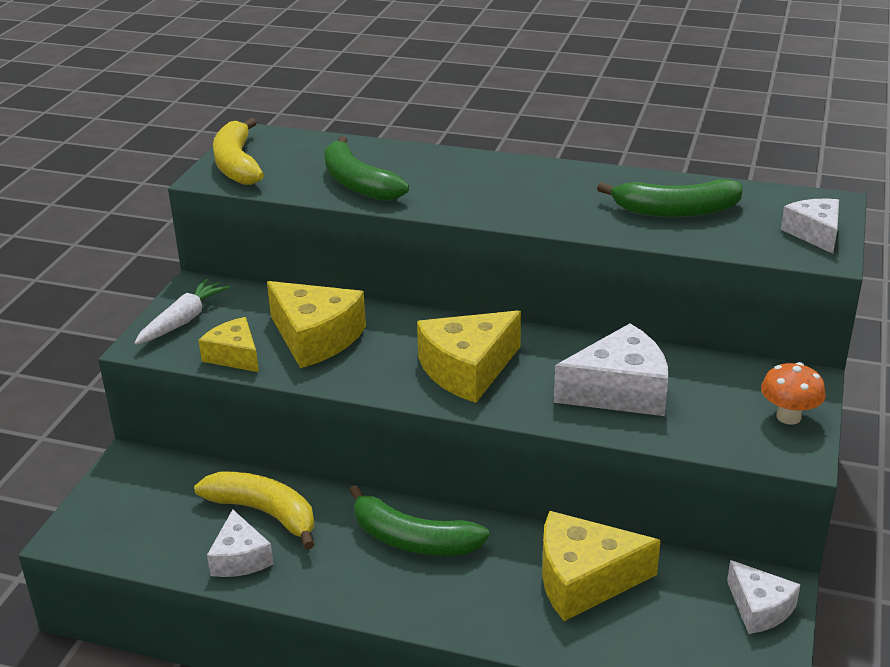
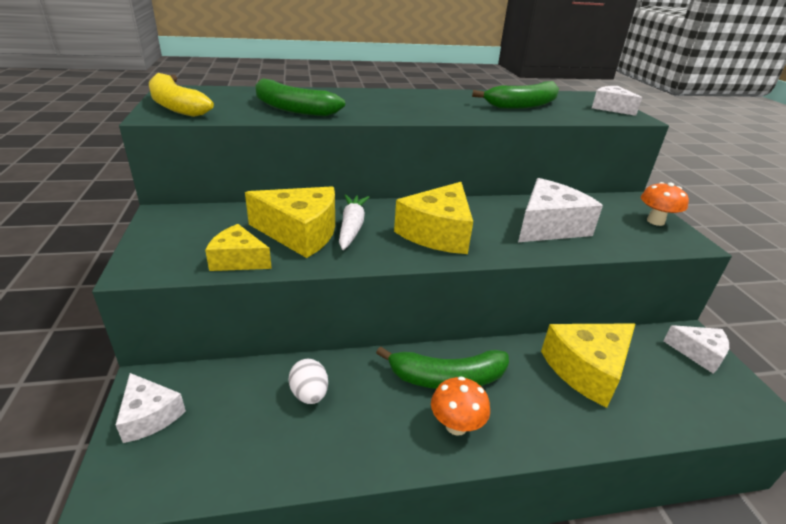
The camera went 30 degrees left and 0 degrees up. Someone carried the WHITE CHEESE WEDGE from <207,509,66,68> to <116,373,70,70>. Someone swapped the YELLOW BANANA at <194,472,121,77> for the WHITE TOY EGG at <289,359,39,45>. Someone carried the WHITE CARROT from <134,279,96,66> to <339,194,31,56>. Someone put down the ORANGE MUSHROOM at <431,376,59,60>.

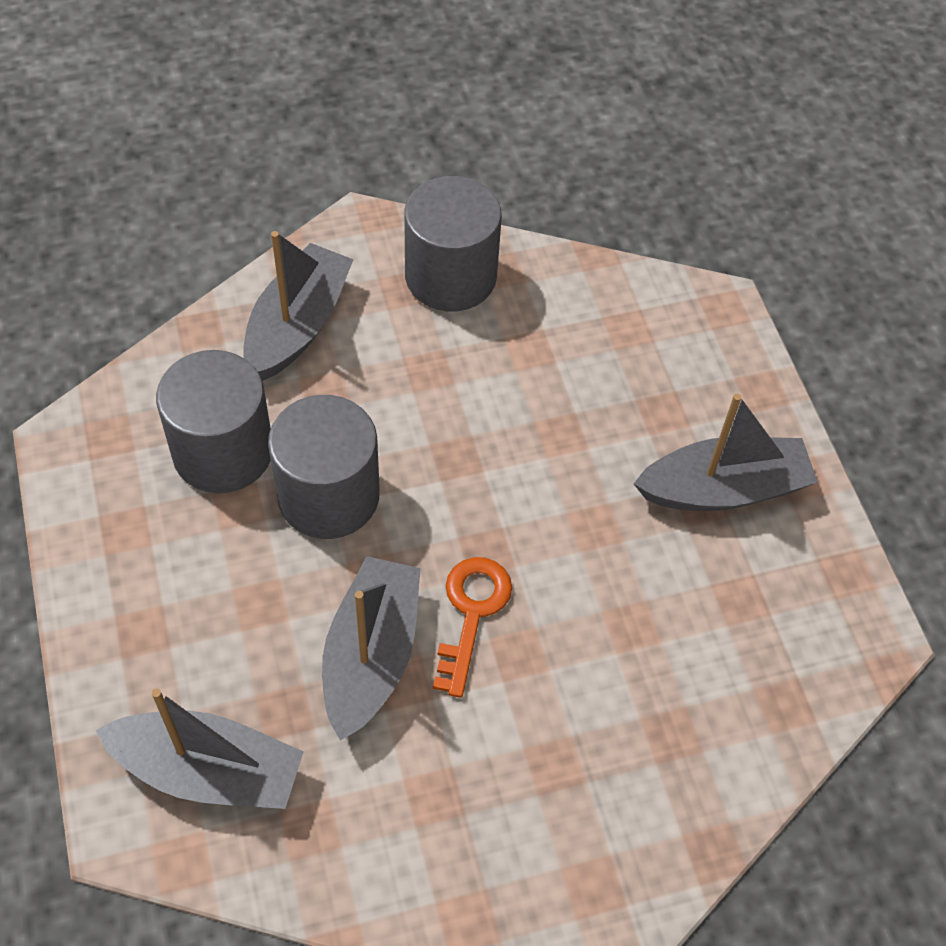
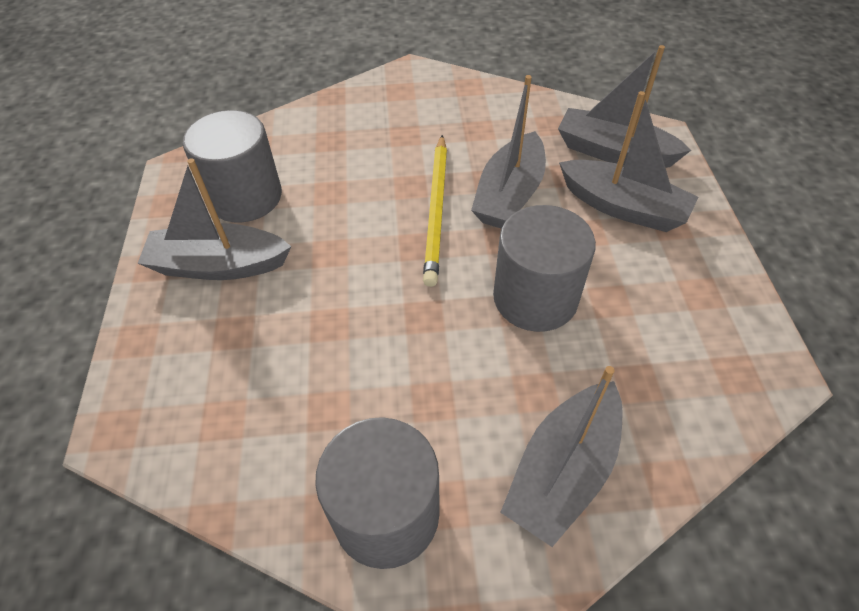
The camera went 165 degrees left and 5 degrees down. Someone carried the GRAY CYLINDER from <156,350,115,143> to <183,110,99,113>. Someone swapped the ORANGE KEY at <433,557,79,141> for the YELLOW LEAD PENCIL at <423,135,24,152>. Someone put down the GRAY SAILBOAT at <559,91,140,141>.

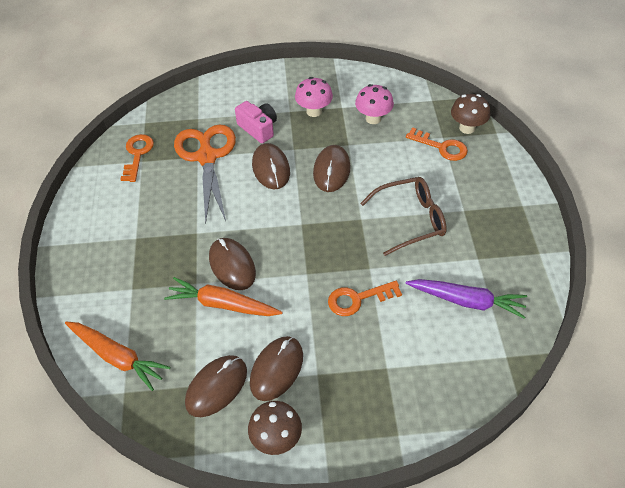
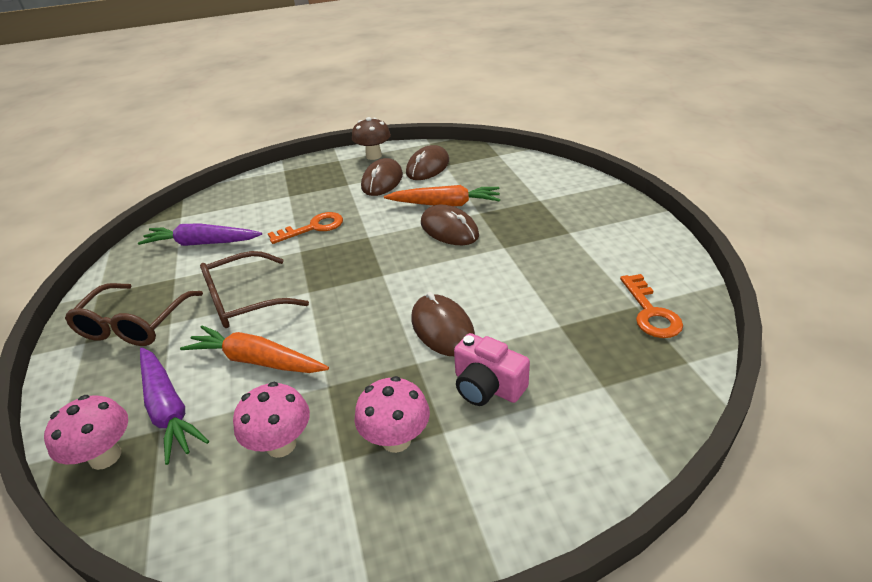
The camera went 170 degrees right and 15 degrees down. Someone repainted the RUSSET MUSHROOM at <451,94,39,40>, which became the PINK MUSHROOM at <44,395,84,75>. Someone put down the RUSSET GLASSES at <65,283,138,63>. Someone swapped the ORANGE KEY at <406,127,62,34> for the ROYAL PURPLE CARROT at <140,347,69,118>. Someone carried the ORANGE CARROT from <65,321,105,70> to <180,326,149,47>. Someone took away the ORANGE PAIR OF SCISSORS at <174,124,62,100>. Someone took away the RUSSET PC MOUSE at <313,145,38,47>.

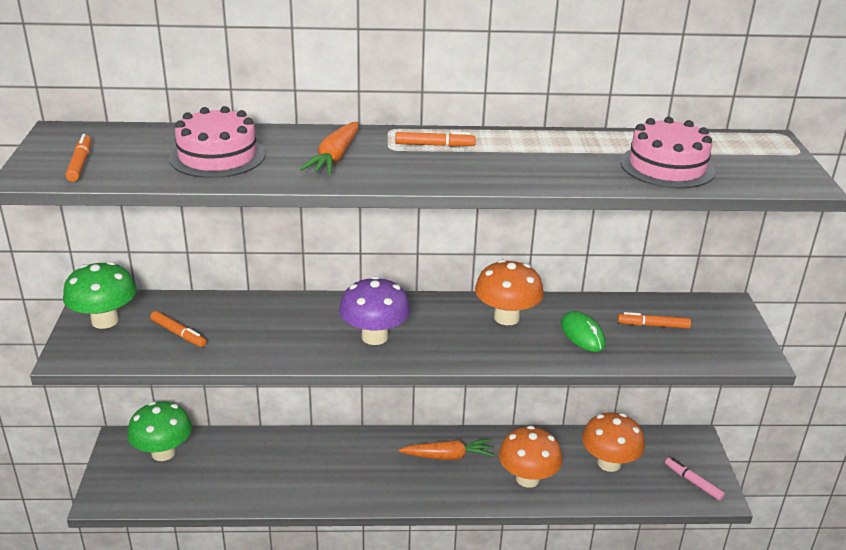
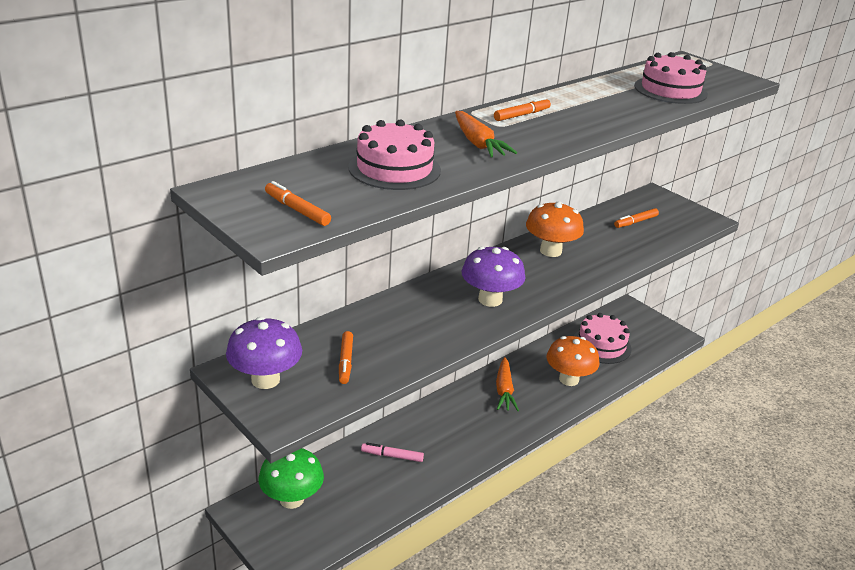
The camera went 40 degrees left and 0 degrees up. Someone repainted the LEAF-GREEN MUSHROOM at <63,261,73,68>, which became the ROYAL PURPLE MUSHROOM at <226,317,76,72>. Someone rotated the ORANGE FELT PEN at <150,311,57,36> by 90 degrees clockwise. Someone carried the PINK FELT PEN from <665,457,60,44> to <361,443,63,19>. Someone rotated the ORANGE CARROT at <399,439,95,21> by 135 degrees clockwise. Someone swapped the ORANGE MUSHROOM at <582,412,63,60> for the PINK LAYER CAKE at <574,313,58,51>. Someone took away the LEAF-GREEN PC MOUSE at <561,311,45,41>.

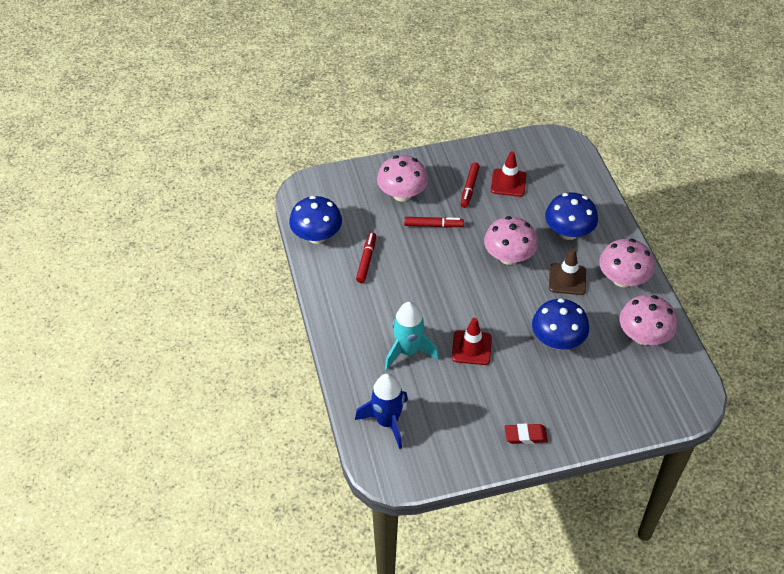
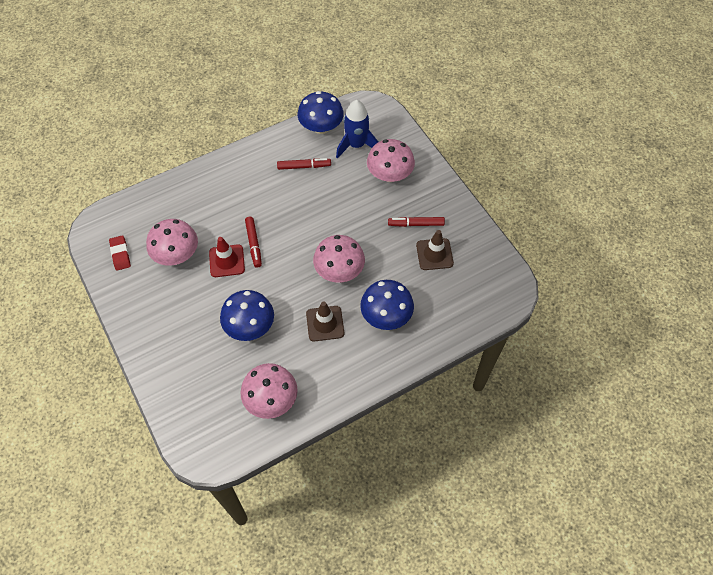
The camera went 75 degrees right and 10 degrees up. Someone carried the RED ERASER from <504,423,44,21> to <109,235,22,36>. Someone carried the PINK MUSHROOM from <599,239,55,49> to <146,219,52,47>. Someone carried the RED FELT PEN from <404,217,60,11> to <245,217,17,51>. Someone carried the ROYAL BLUE SPACESHIP from <355,374,53,75> to <336,100,42,59>. Someone repainted the RED SAFETY CONE at <491,151,36,46>, which became the RUSSET SAFETY CONE at <416,230,38,40>. Someone took away the AQUA SPACESHIP at <385,302,54,68>.

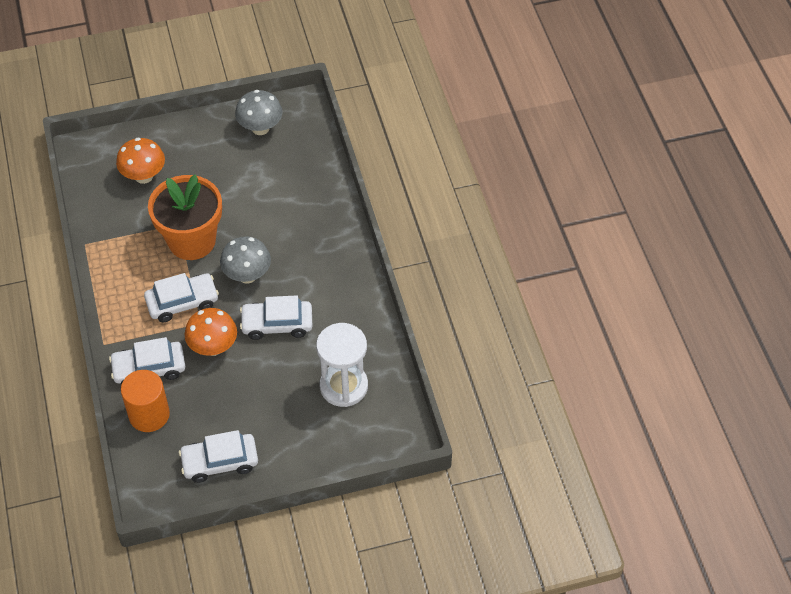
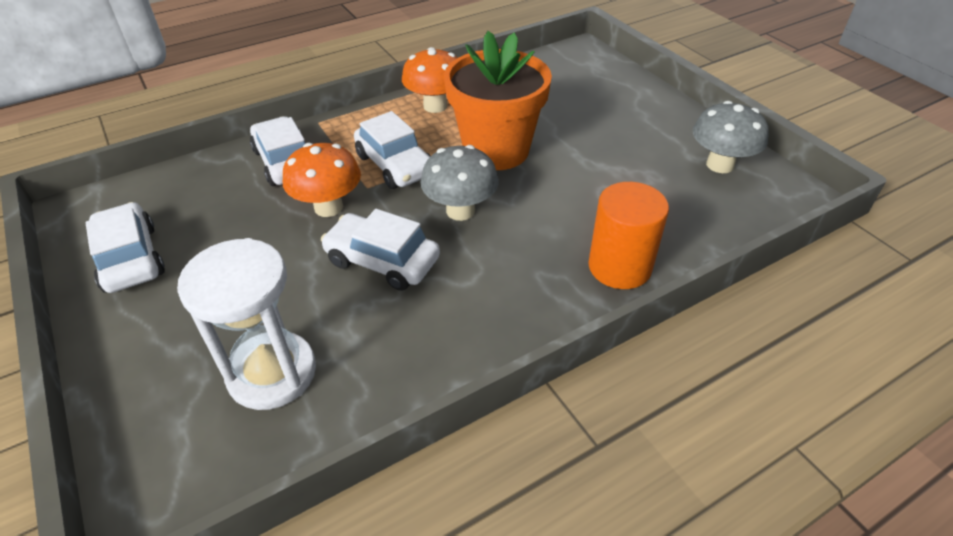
The camera went 75 degrees right and 10 degrees down. Someone rotated the WHITE TOY CAR at <240,296,72,44> by 45 degrees counterclockwise. Someone carried the ORANGE MUSHROOM from <116,138,49,46> to <402,47,55,66>. Someone carried the ORANGE CYLINDER from <121,370,49,62> to <588,182,81,107>.

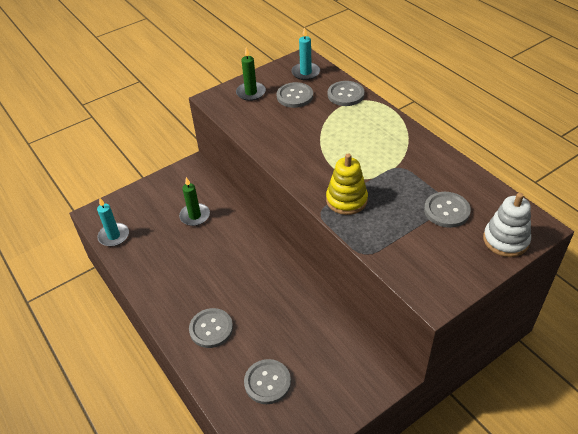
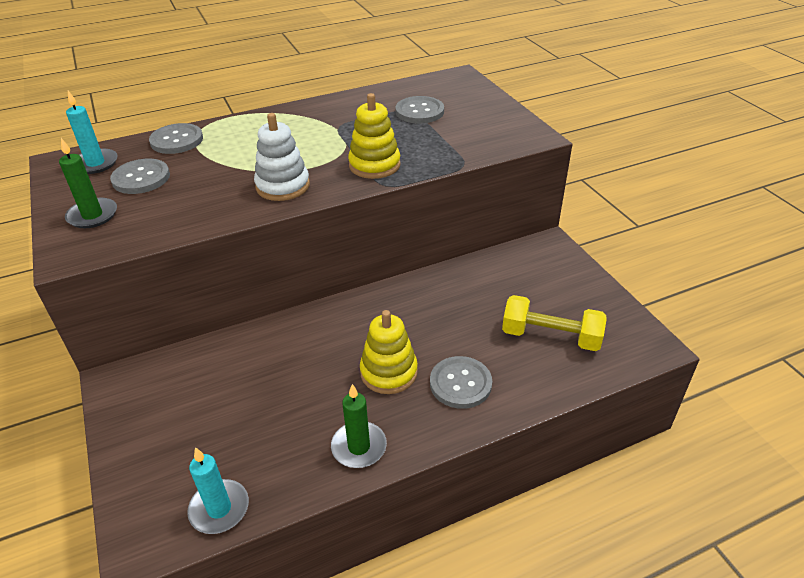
The camera went 80 degrees left and 5 degrees down. Someone carried the WHITE STACKING TOY from <483,193,48,64> to <254,113,56,88>. Someone carried the LEAF-GREEN WAX CANDLE from <179,177,31,49> to <331,384,56,84>. Someone put down the YELLOW STACKING TOY at <360,310,58,84>. Someone swapped the GRAY BUTTON at <244,359,47,45> for the YELLOW DUMBBELL at <502,295,105,56>.

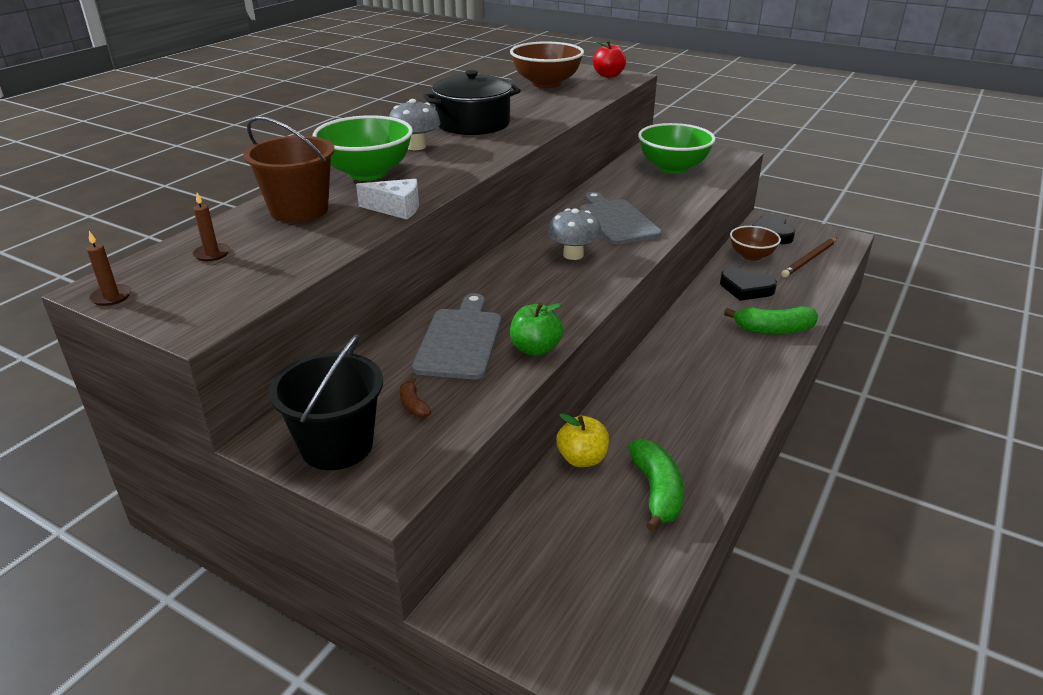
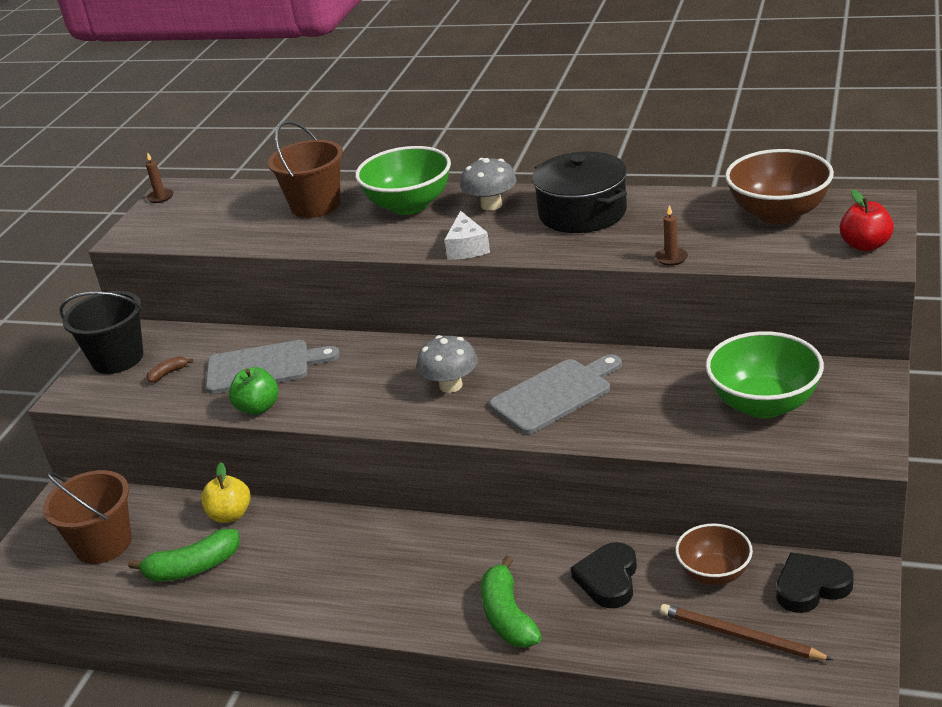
The camera went 80 degrees right and 0 degrees up. Someone put down the RUSSET SAND BUCKET at <43,470,88,94>. Someone carried the WHITE CHEESE WEDGE from <356,179,63,40> to <444,210,46,50>. Someone carried the RUSSET WAX CANDLE from <193,193,37,68> to <655,205,33,61>.

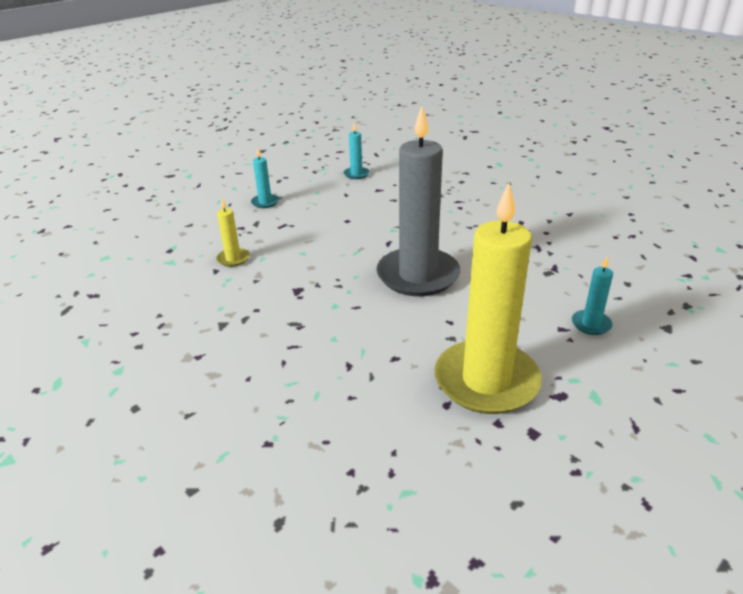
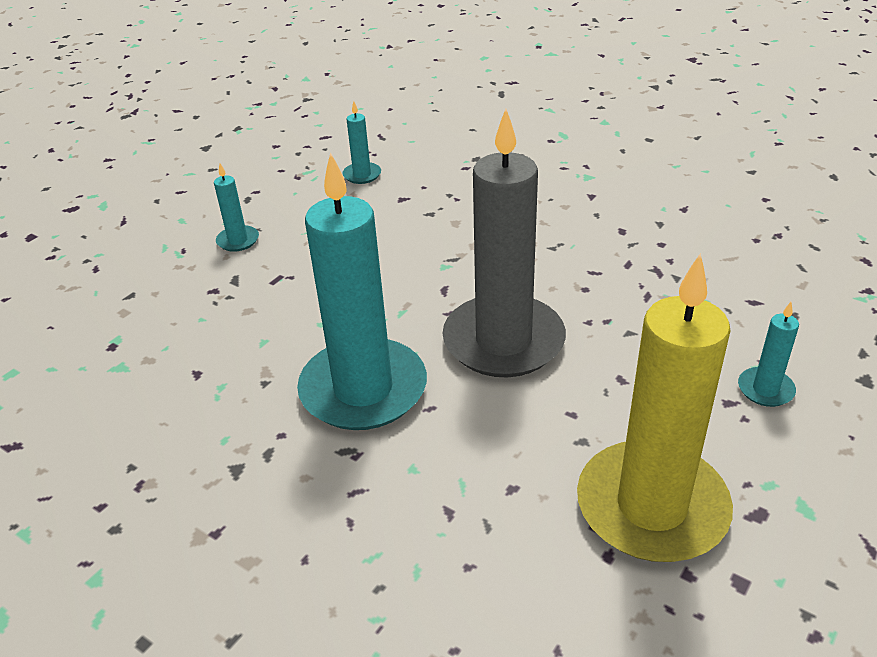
The camera went 10 degrees left and 5 degrees up. Someone put down the AQUA WAX CANDLE at <297,152,130,278>. Someone took away the YELLOW WAX CANDLE at <216,198,33,69>.

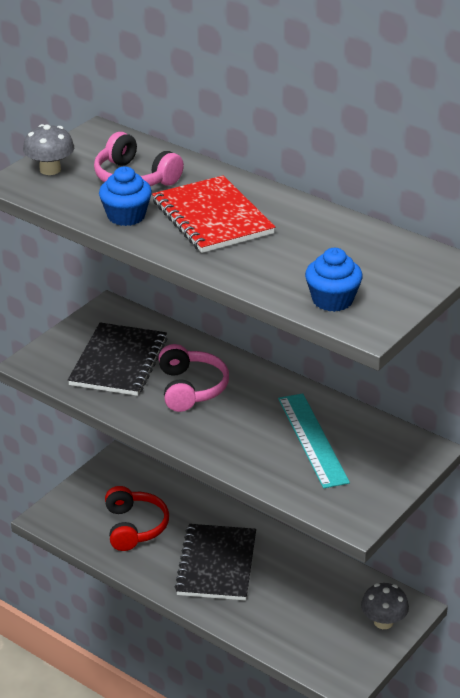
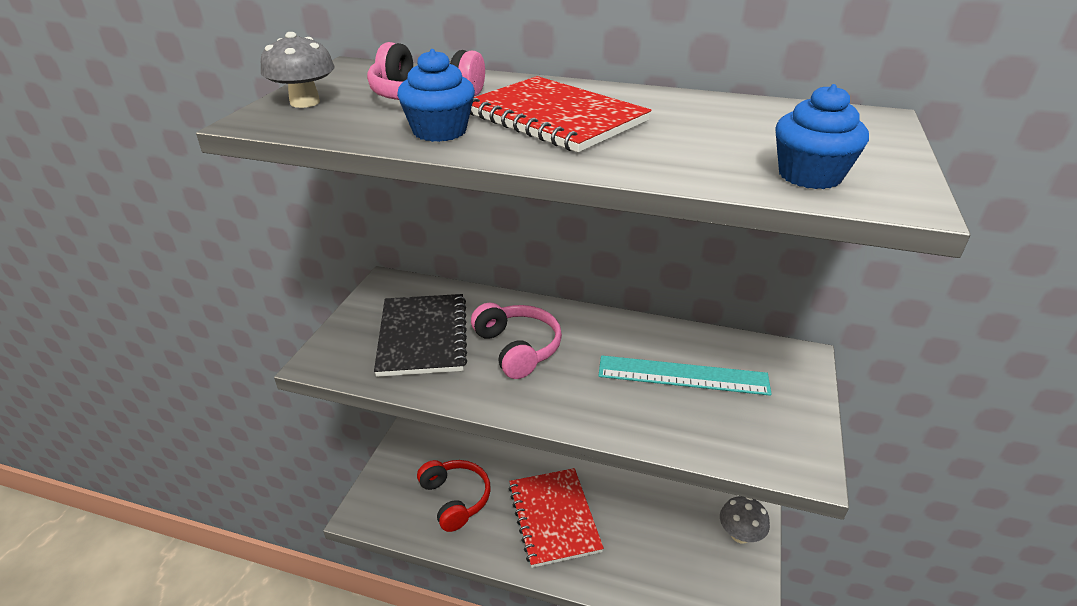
The camera went 20 degrees left and 0 degrees up. Someone repainted the EBONY NOTEBOOK at <174,524,82,77>, which became the RED NOTEBOOK at <508,468,96,100>. Someone rotated the AQUA MEASURING STICK at <278,393,72,95> by 45 degrees counterclockwise.

